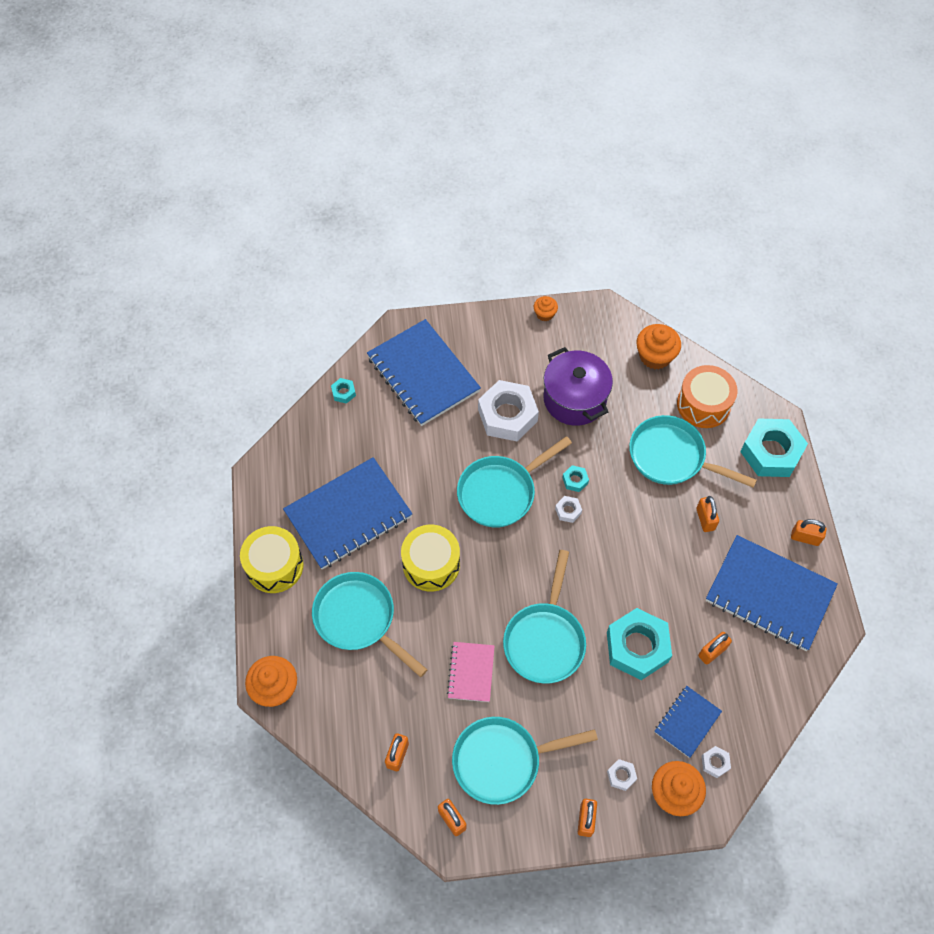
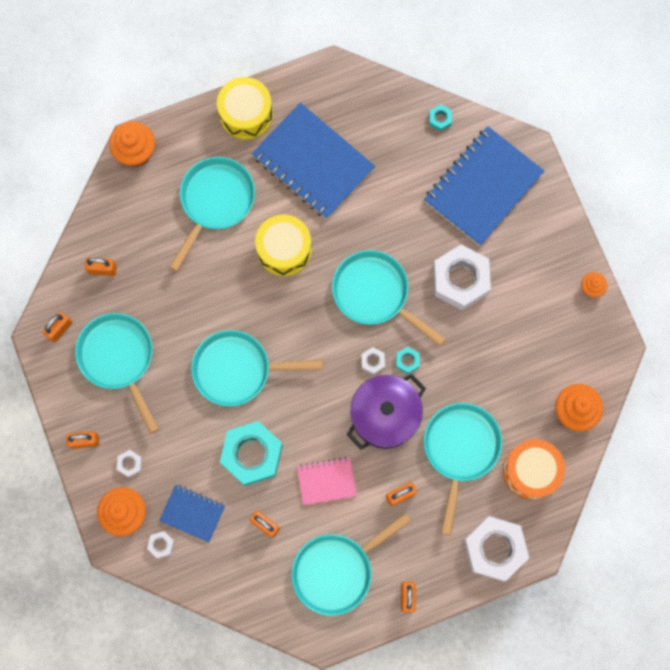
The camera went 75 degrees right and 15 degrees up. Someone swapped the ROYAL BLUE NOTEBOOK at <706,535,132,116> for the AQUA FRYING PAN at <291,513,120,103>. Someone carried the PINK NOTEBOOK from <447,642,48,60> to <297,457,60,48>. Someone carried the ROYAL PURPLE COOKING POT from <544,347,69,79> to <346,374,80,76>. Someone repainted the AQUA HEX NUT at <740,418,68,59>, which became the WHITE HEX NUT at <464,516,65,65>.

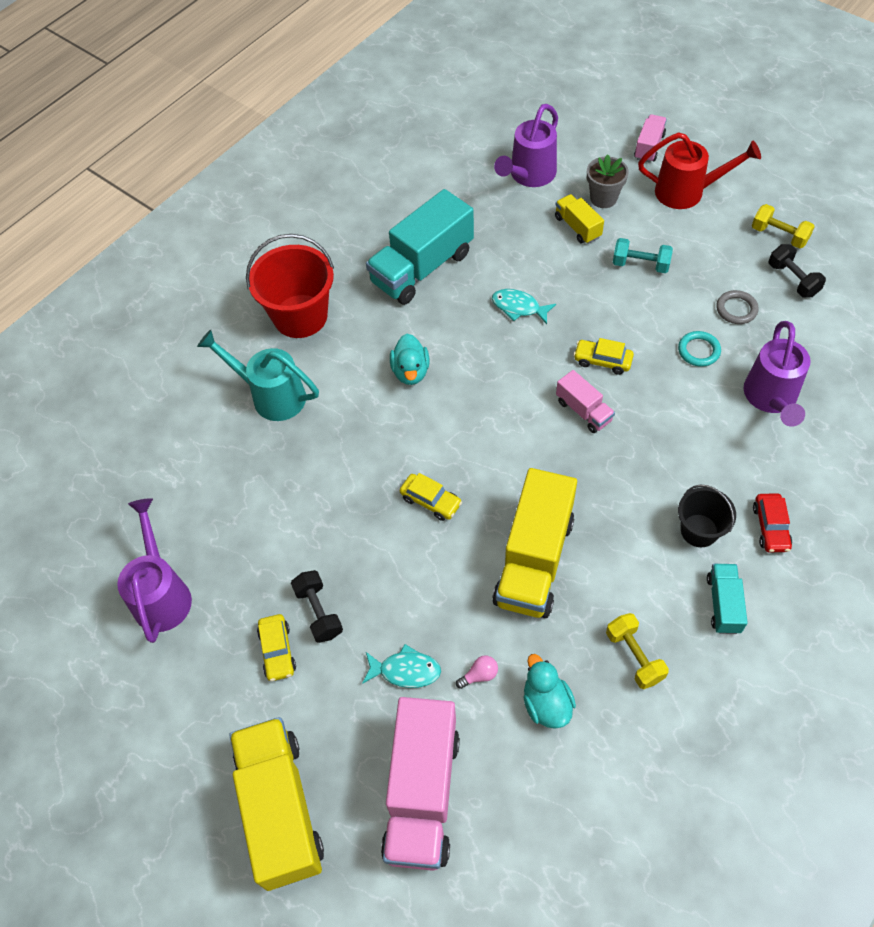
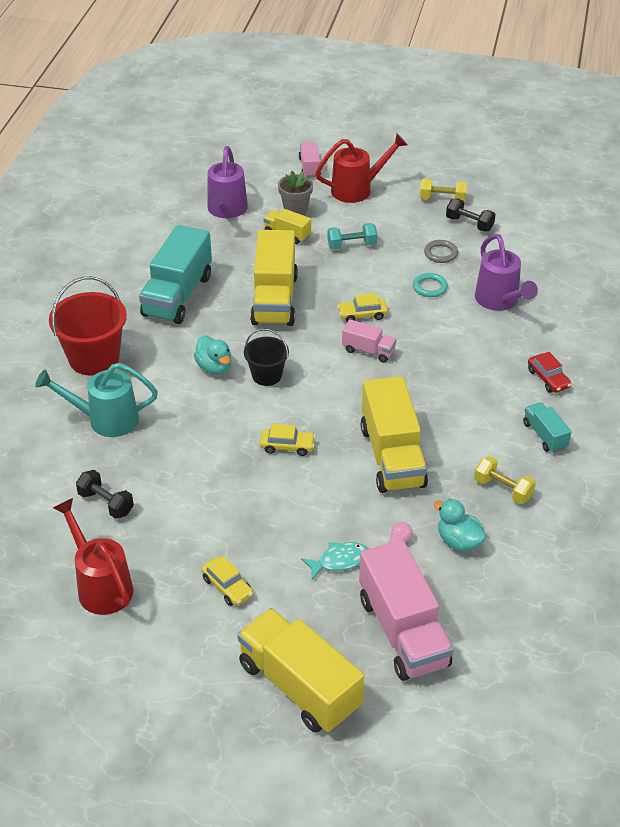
The camera went 30 degrees left and 15 degrees down. Someone repainted the ROYAL PURPLE WATERING CAN at <117,498,75,145>, which became the RED WATERING CAN at <53,498,80,117>. Someone carried the EBONY DUMBBELL from <291,570,52,73> to <76,470,58,49>. Someone carried the EBONY SAND BUCKET from <678,485,58,62> to <244,329,45,57>. Someone swapped the AQUA TOY FISH at <492,289,64,35> for the YELLOW TOY TRUCK at <250,230,48,96>.

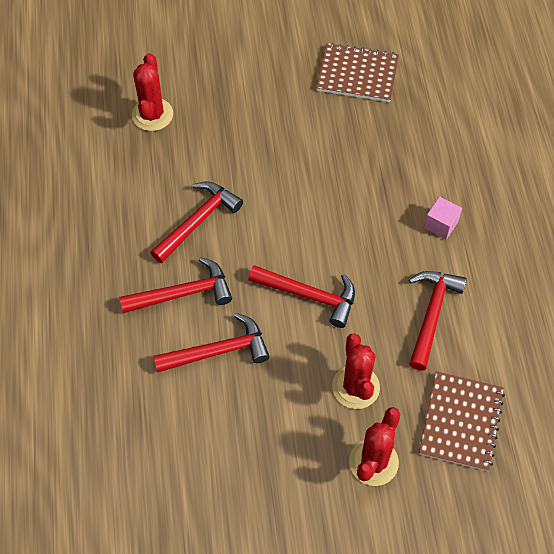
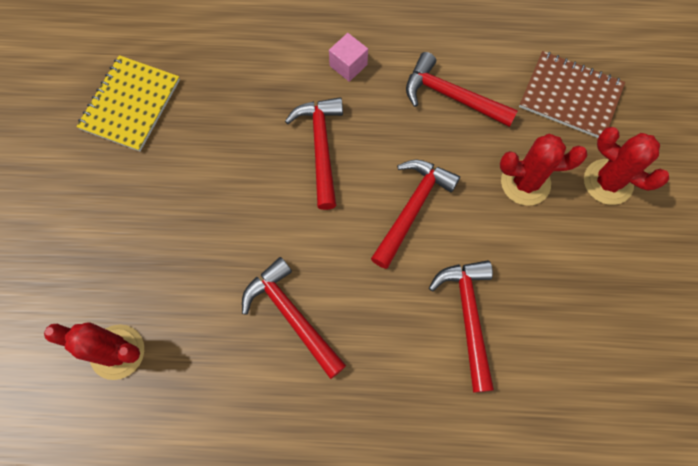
The camera went 80 degrees left and 10 degrees up. Someone repainted the RUSSET NOTEBOOK at <316,43,83,59>, which became the YELLOW NOTEBOOK at <76,55,104,97>. Someone carried the RED CARPENTER'S HAMMER from <119,257,113,56> to <285,97,58,113>.

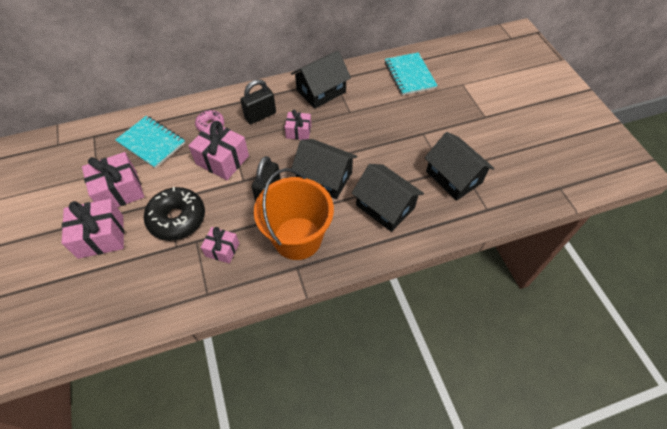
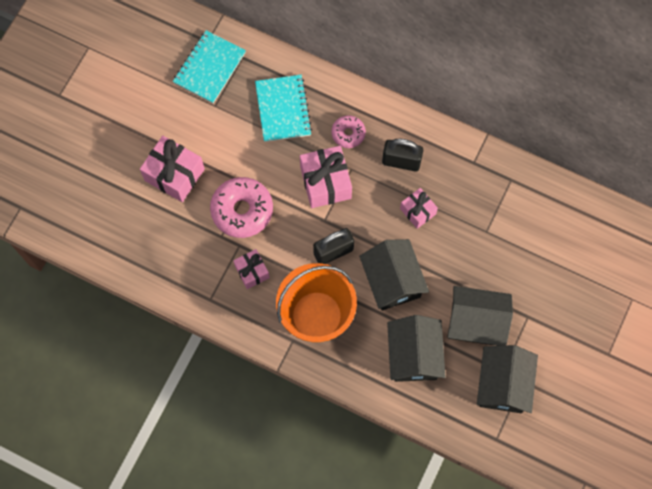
The camera went 45 degrees right and 15 degrees up. Someone carried the AQUA NOTEBOOK from <385,52,53,43> to <173,30,73,73>. Someone repainted the EBONY DOUGHNUT at <144,187,61,54>, which became the PINK DOUGHNUT at <210,177,63,61>. Someone carried the EBONY TOY HOUSE from <291,50,60,59> to <447,286,66,60>. Someone took away the PINK PRESENT at <82,152,62,55>.

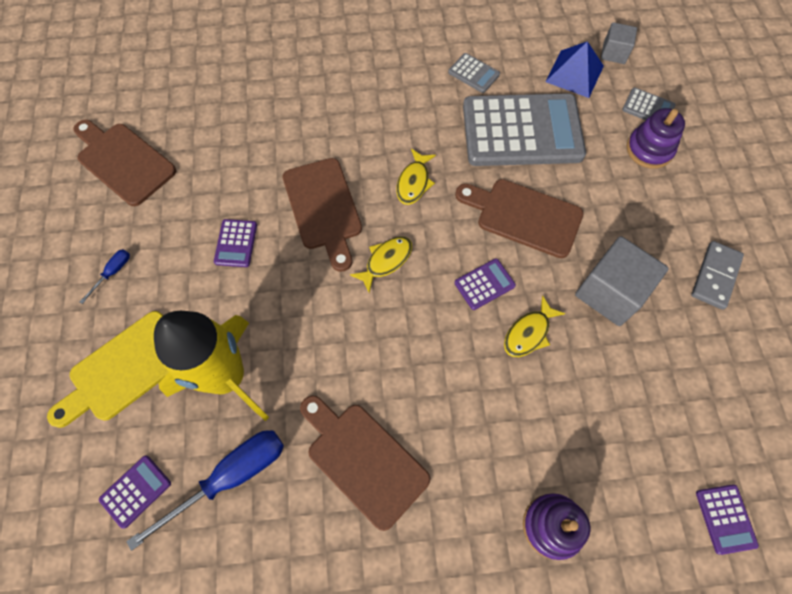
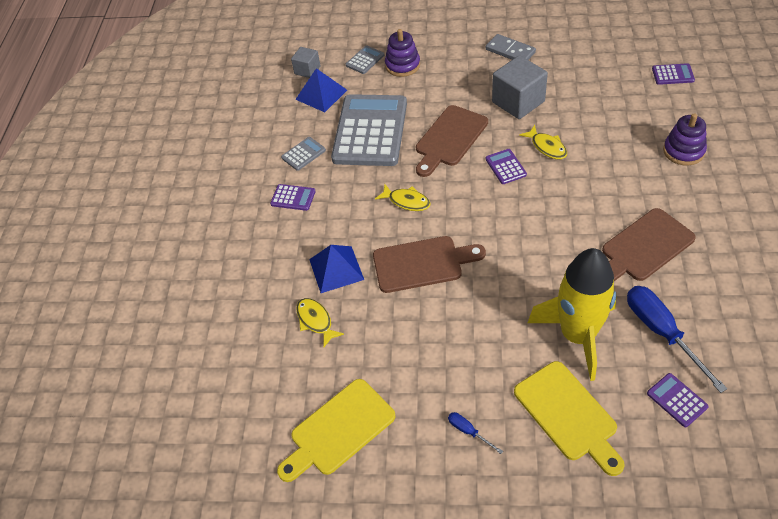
The camera went 75 degrees left and 15 degrees down. Someone carried the ROYAL PURPLE CALCULATOR from <214,219,43,48> to <270,184,46,27>. Someone repainted the RUSSET BREAD BOARD at <73,120,103,86>, which became the YELLOW BREAD BOARD at <277,379,119,103>. Someone carried the YELLOW TOY FISH from <350,236,62,57> to <296,298,48,49>. Someone put down the ROYAL BLUE PYRAMID SHAPE at <309,245,55,48>.

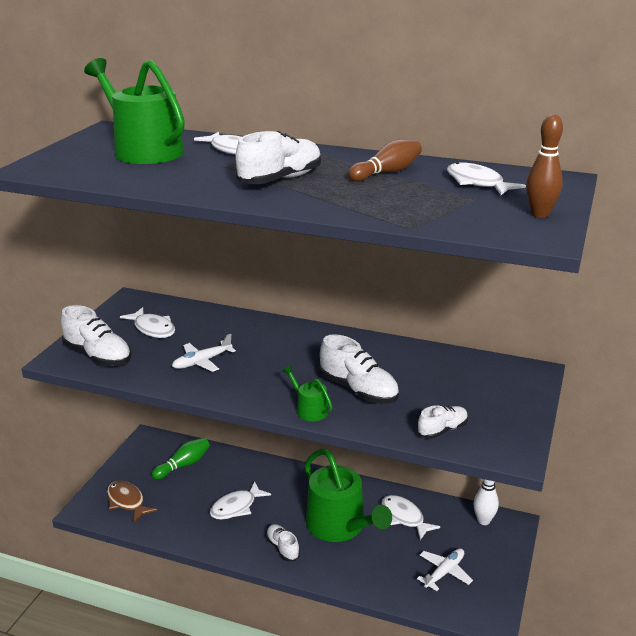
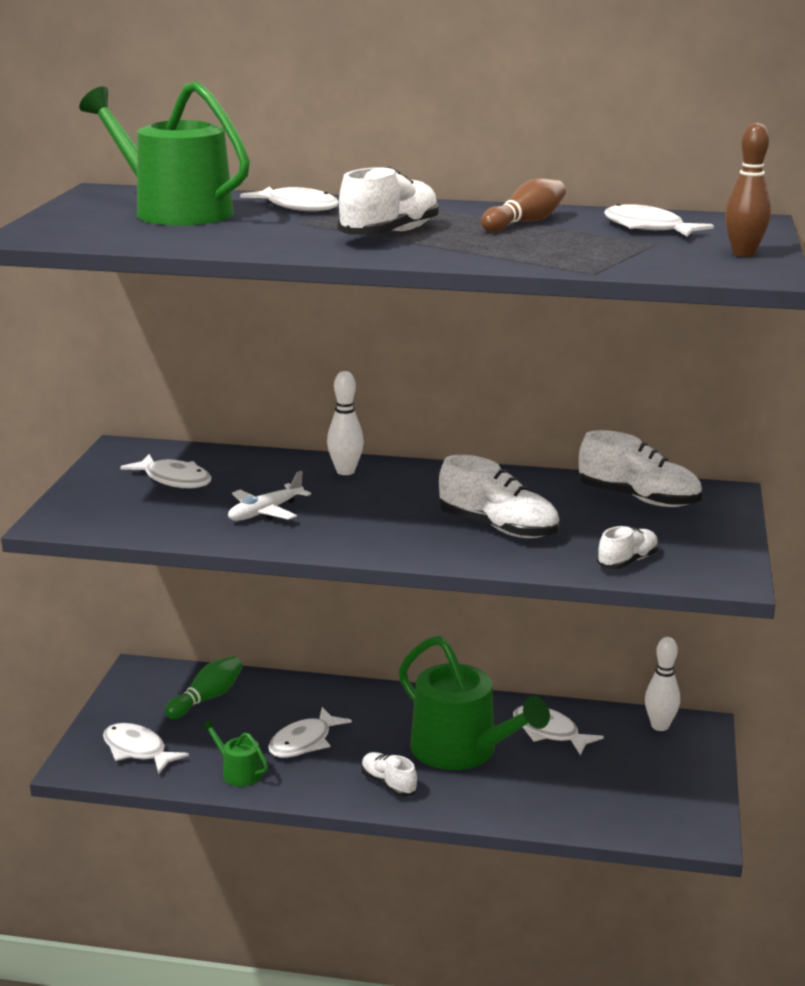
The camera went 10 degrees left and 5 degrees down. Someone repainted the RUSSET TOY FISH at <107,481,50,42>, which became the WHITE TOY FISH at <103,723,86,51>. Someone carried the LEAF-GREEN WATERING CAN from <282,366,51,55> to <201,719,67,67>. Someone put down the WHITE TENPIN at <327,371,37,104>. Someone carried the WHITE LACE-UP SHOE from <61,305,71,61> to <579,430,123,77>. Someone took away the WHITE TOY PLANE at <417,548,56,43>.

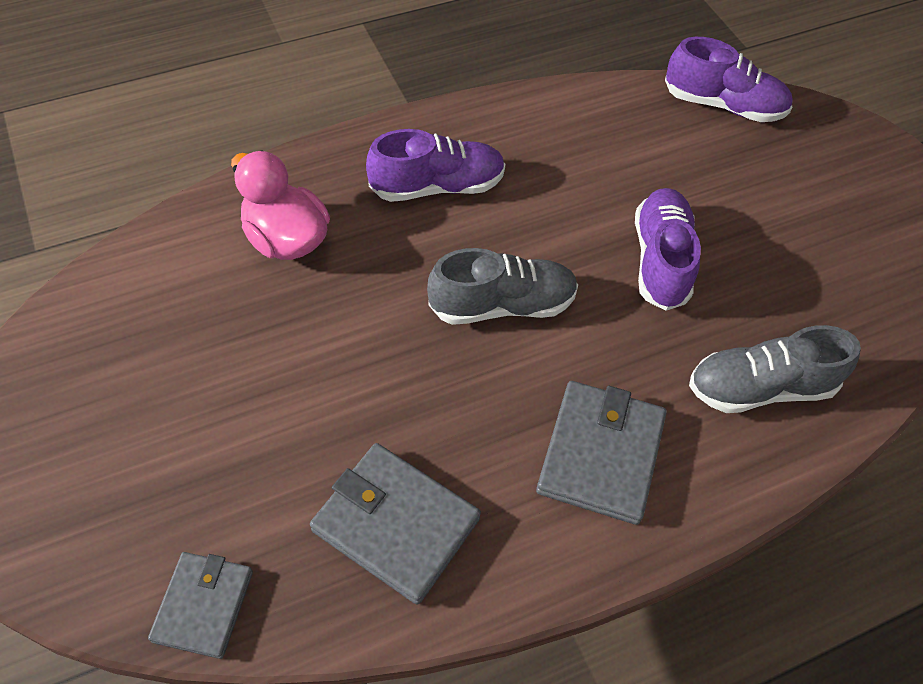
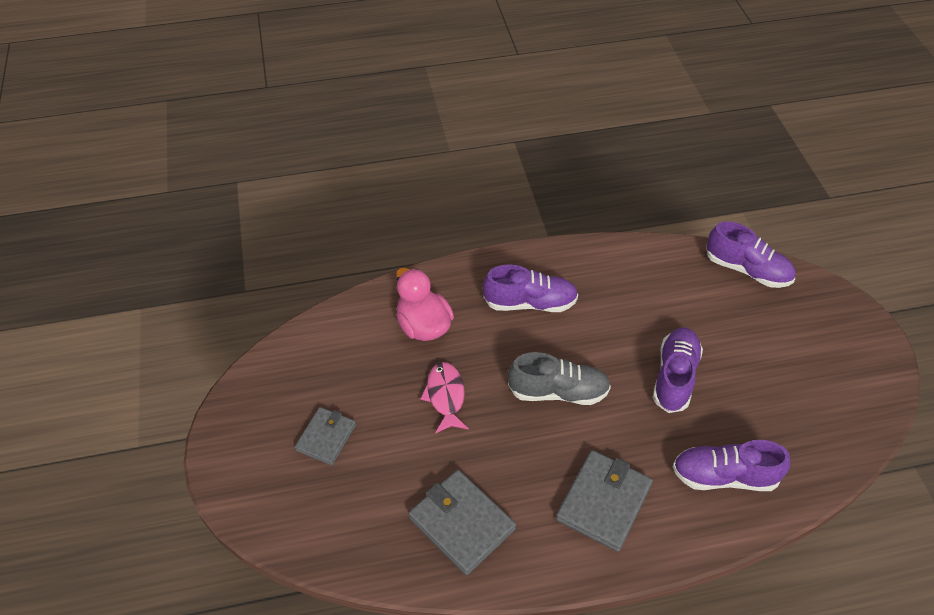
The camera went 15 degrees right and 5 degrees down. Someone carried the GRAY CARD WALLET from <148,552,105,107> to <295,407,61,58>. Someone put down the PINK TOY FISH at <420,362,49,72>. Someone repainted the GRAY LACE-UP SHOE at <689,325,172,88>, which became the ROYAL PURPLE LACE-UP SHOE at <672,440,118,51>.

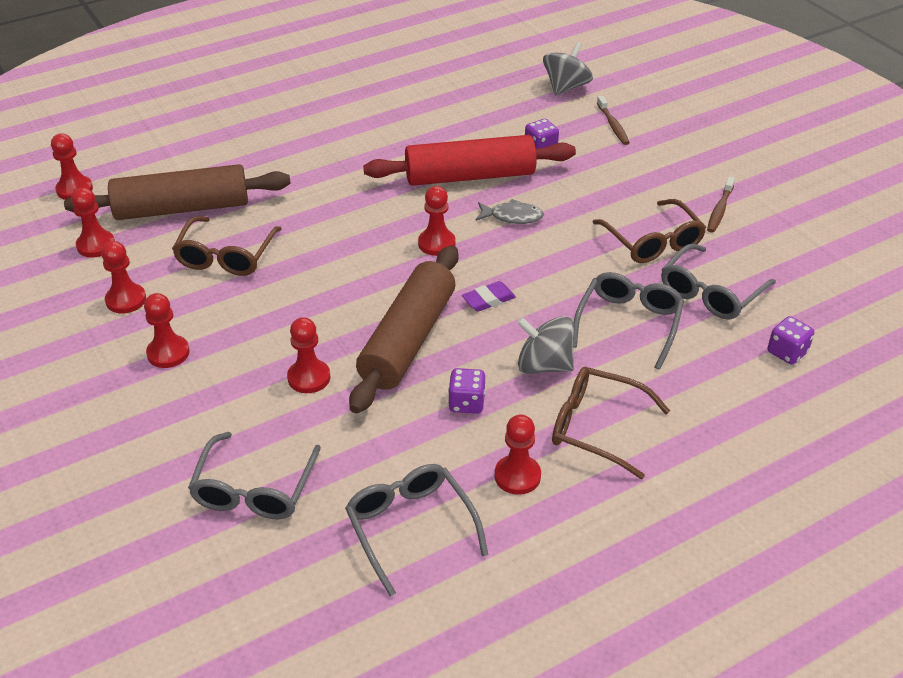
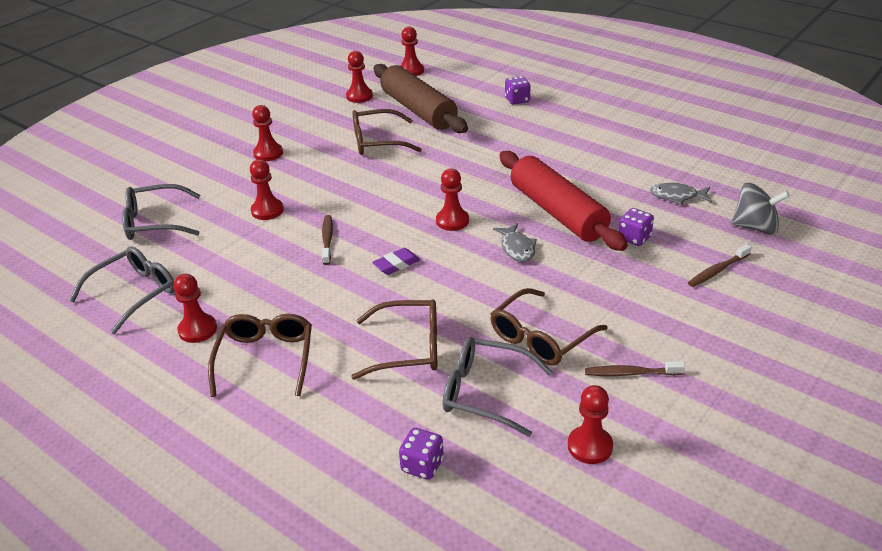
The camera went 70 degrees right and 5 degrees down. Someone swapped the RUSSET ROLLING PIN at <349,245,110,168> for the RUSSET DENTAL BRUSH at <322,215,11,50>. Someone repainted the GRAY GLASSES at <573,272,111,98>, which became the RUSSET GLASSES at <351,299,86,81>. Someone rotated the ROYAL PURPLE ERASER at <462,281,54,31> by 75 degrees counterclockwise. Someone carried the ROYAL PURPLE DICE from <448,368,38,46> to <505,76,26,29>. Someone carried the RED GAME PAWN from <101,241,45,73> to <568,385,45,79>. Someone put down the GRAY TOY FISH at <650,183,62,22>. Someone took away the GRAY TOY TOP at <517,316,57,58>.

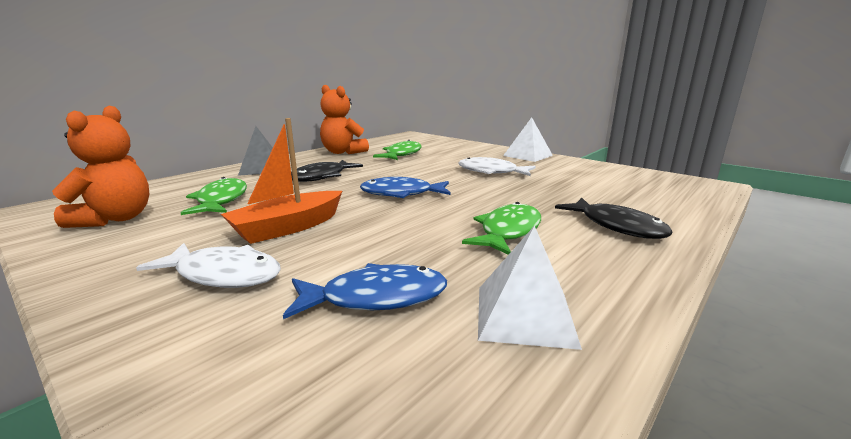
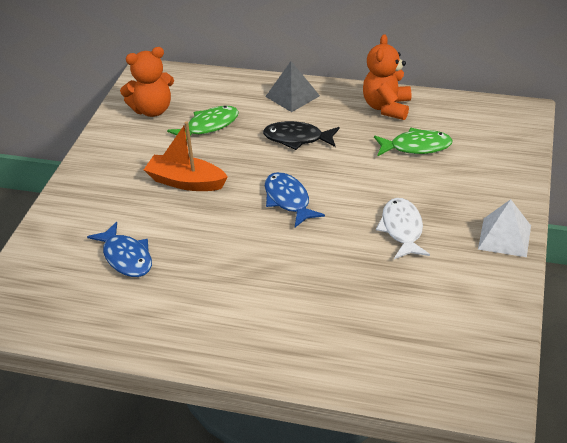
The camera went 65 degrees right and 20 degrees up. Someone took away the WHITE TOY FISH at <136,243,145,45>. Someone took away the LEAF-GREEN TOY FISH at <462,202,79,53>. Someone took away the WHITE PYRAMID SHAPE at <478,225,104,125>. Someone took away the EBONY TOY FISH at <555,198,118,41>.

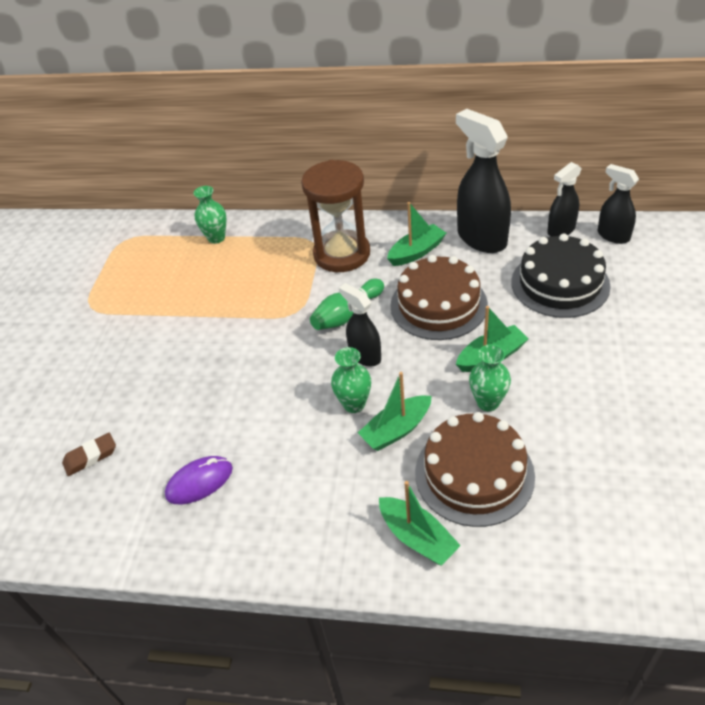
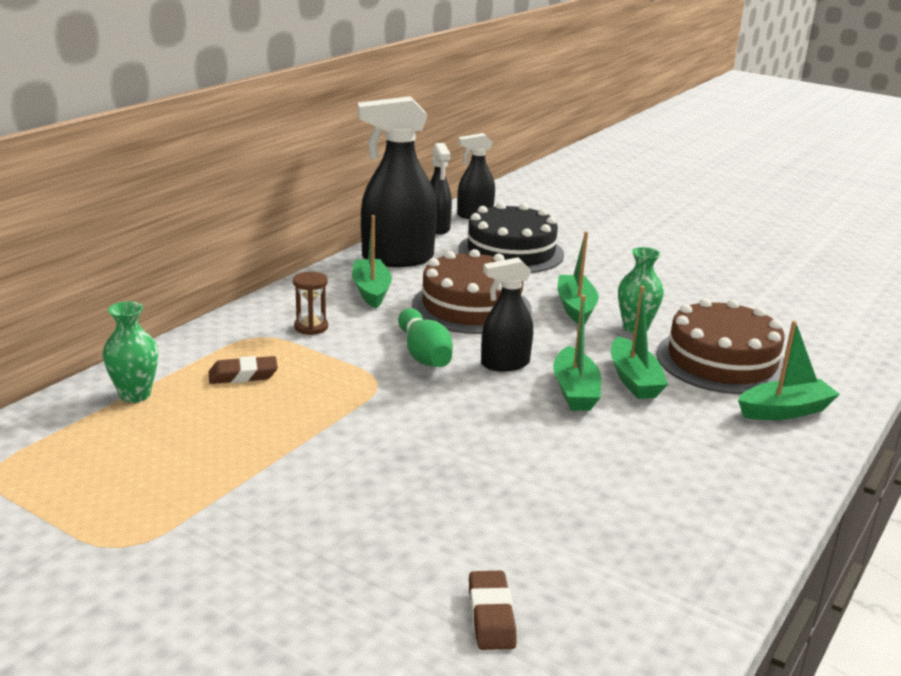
The camera went 70 degrees left and 20 degrees down. Someone put down the RUSSET ERASER at <209,356,69,28>. Someone scaled the RUSSET SAND TIMER at <301,160,69,112> by 0.41. Someone swapped the LEAF-GREEN VASE at <331,347,40,66> for the LEAF-GREEN SAILBOAT at <553,295,48,116>. Someone took away the ROYAL PURPLE PC MOUSE at <165,456,68,48>.

